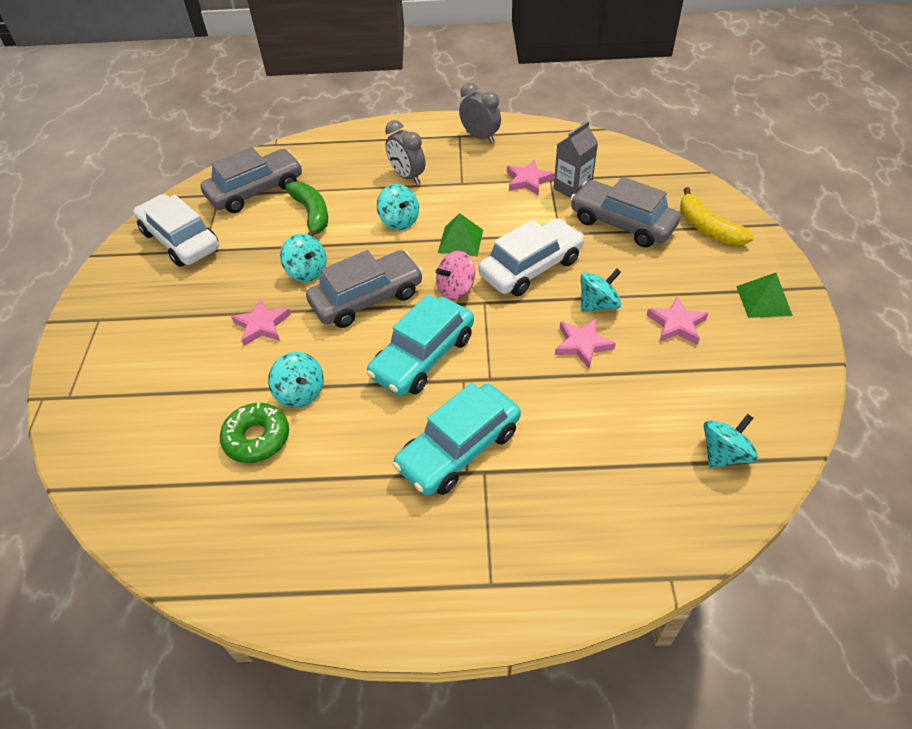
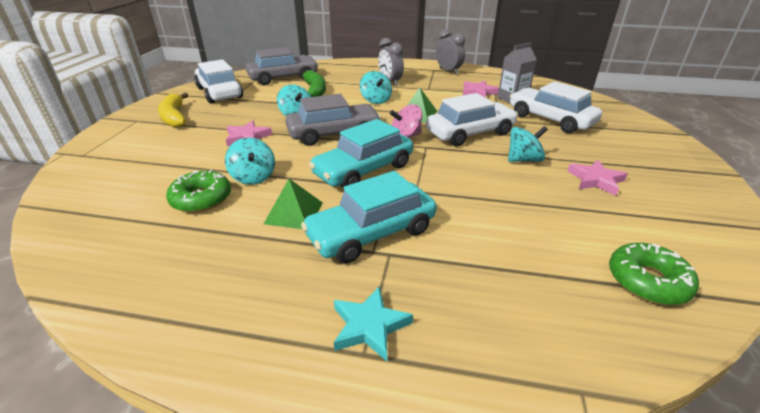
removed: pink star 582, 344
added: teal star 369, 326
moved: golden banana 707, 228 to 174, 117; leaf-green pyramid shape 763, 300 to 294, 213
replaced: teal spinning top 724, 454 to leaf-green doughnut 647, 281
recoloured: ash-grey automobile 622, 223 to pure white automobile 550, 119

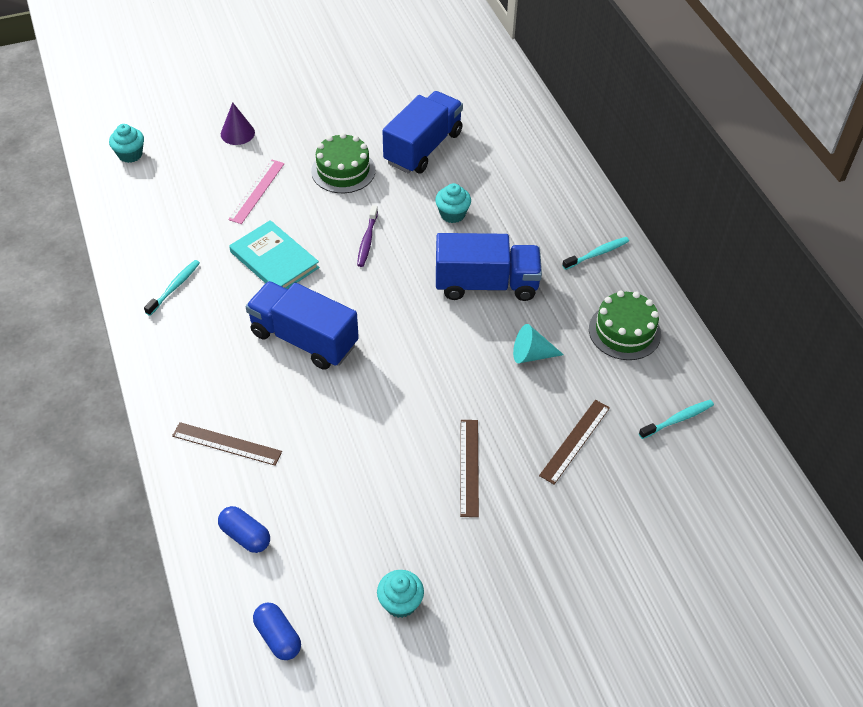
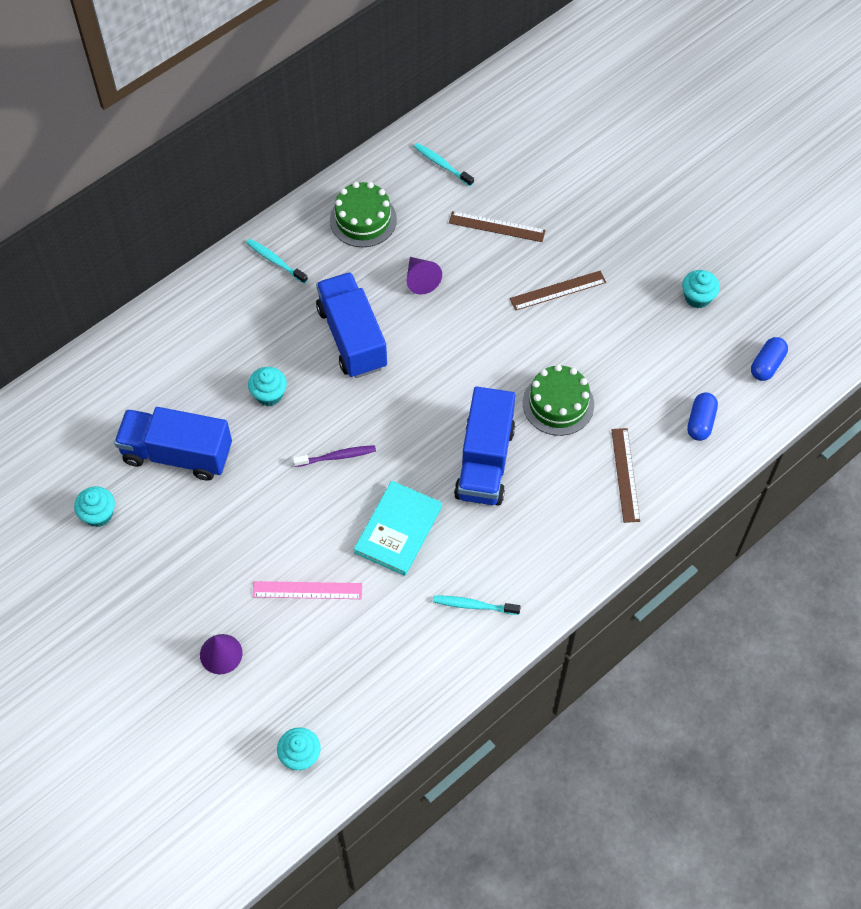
added: teal muffin 98, 514
moved: leaf-green cake 343, 170 to 558, 404
recoloured: teal cone shape 531, 355 to royal purple cone shape 421, 280

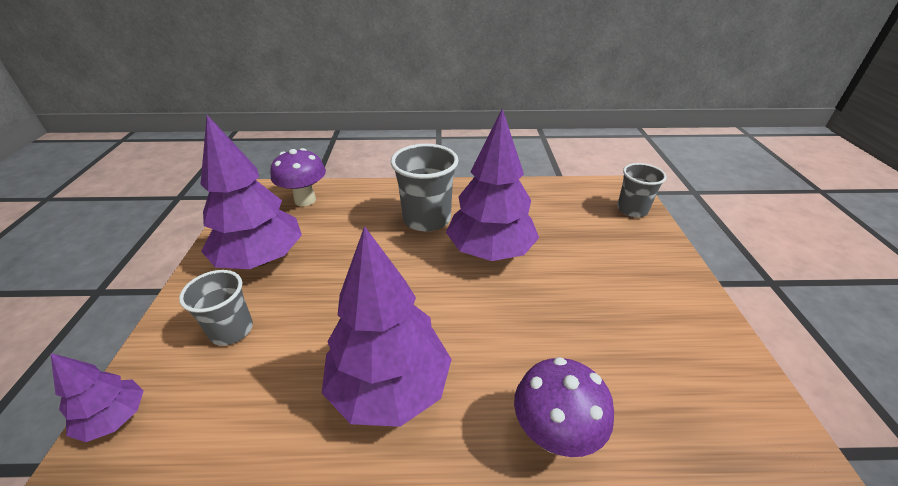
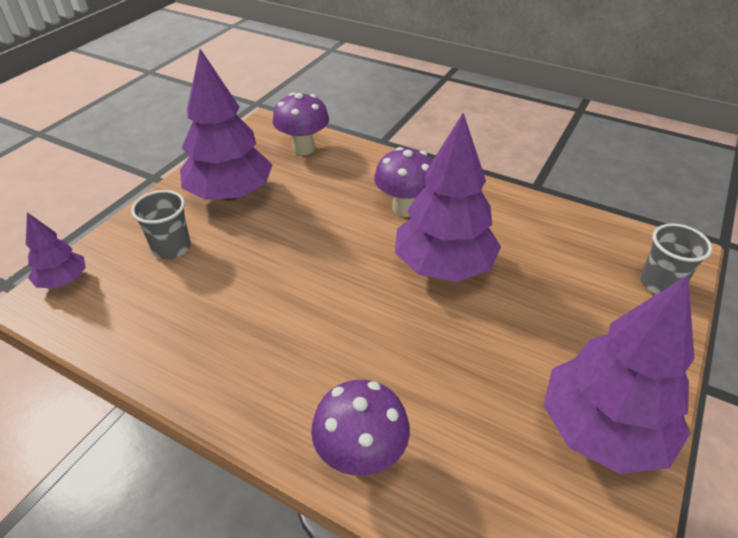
moved: royal purple fir tree 389, 388 to 602, 430
replaced: ash-grey beaker 427, 219 to royal purple toadstool 404, 208

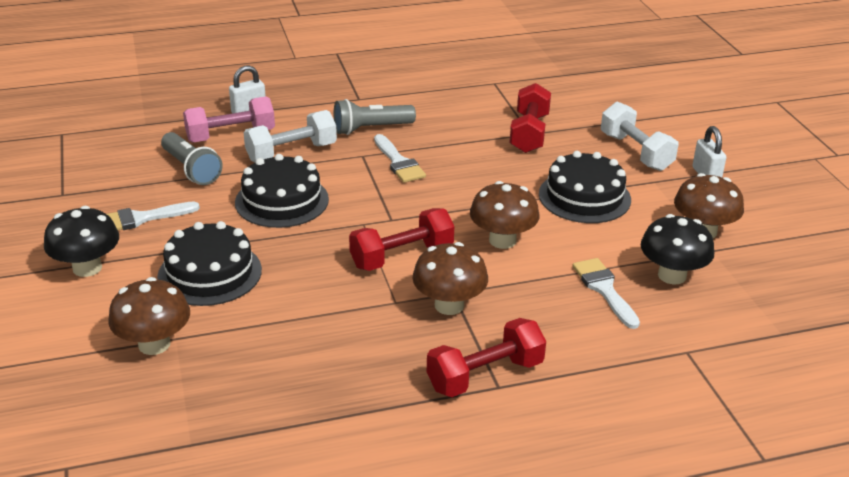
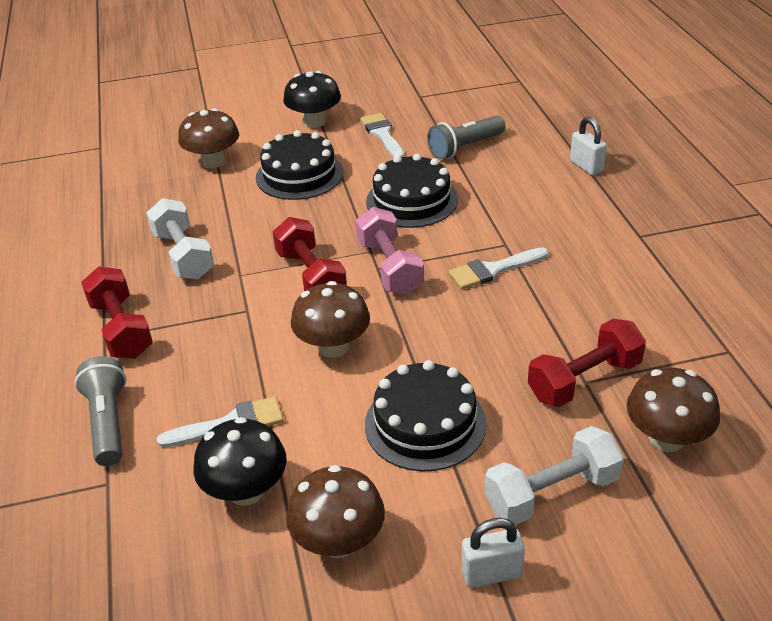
moved: pink free weight 231, 136 to 390, 267; ash-grey torch 371, 129 to 108, 422; pure white free weight 291, 152 to 183, 255; russet toadstool 449, 305 to 666, 439
turned: red free weight 529, 133 = 584, 380 45 degrees counterclockwise

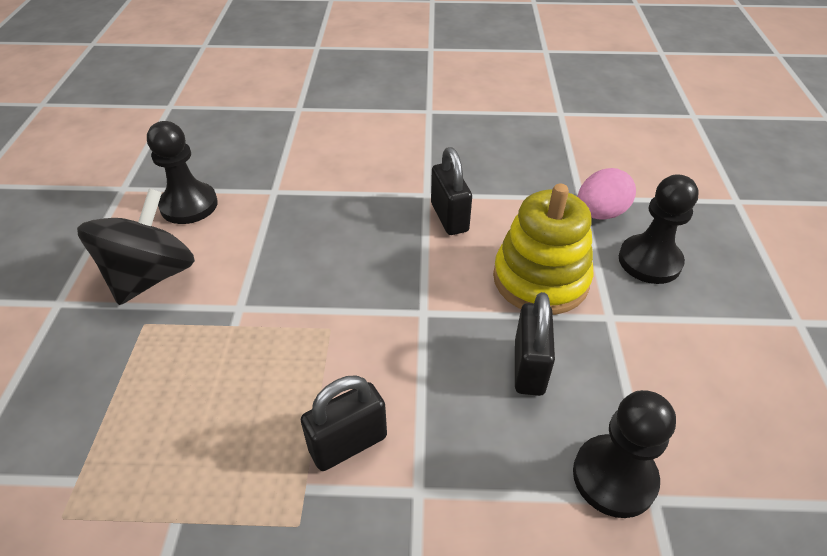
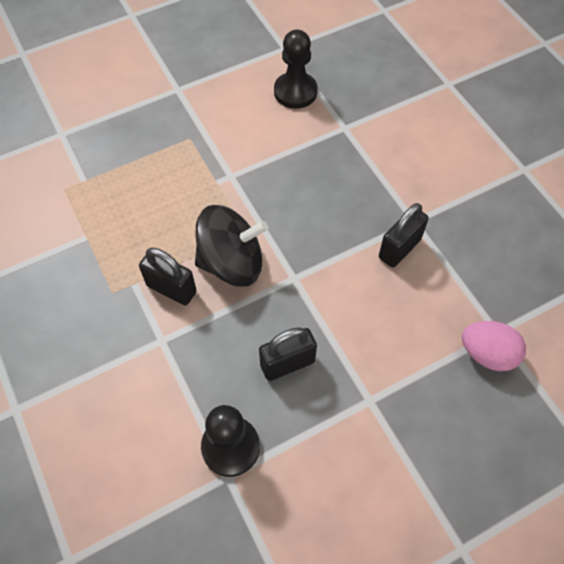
removed: ebony pawn 649, 261; golden stacking toy 540, 279
moved: ebony spinning top 151, 276 to 232, 263

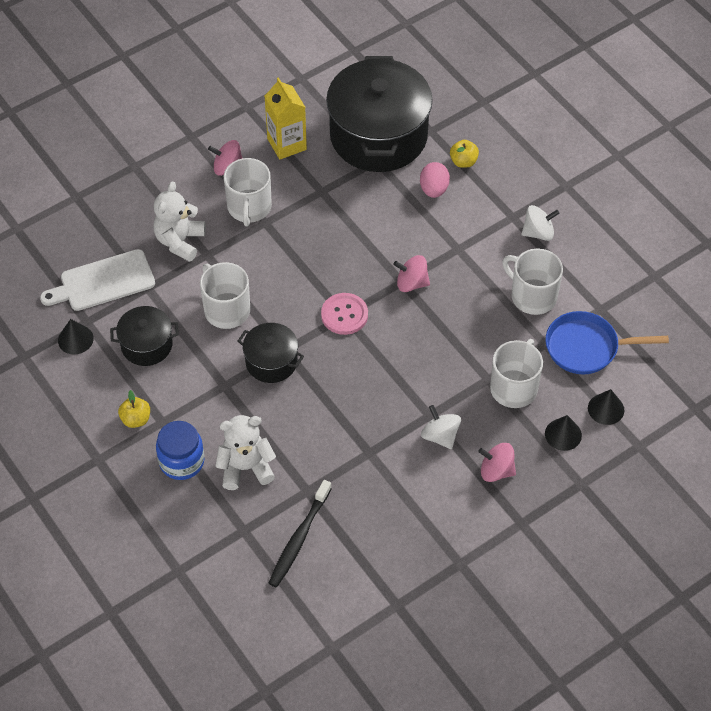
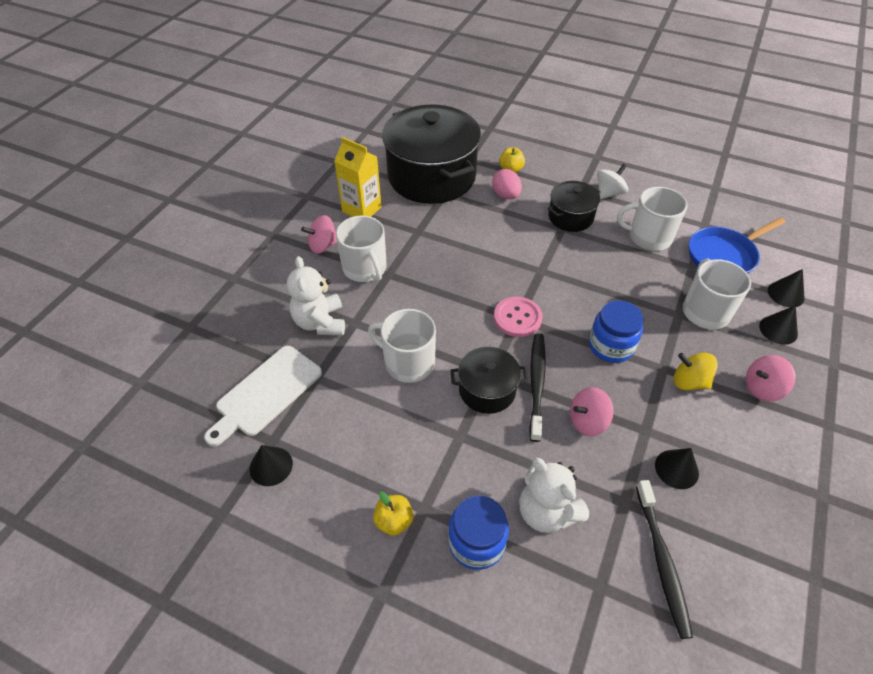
added: royal blue preserve jar 611, 346; ebony tooth brush 537, 383; ebony cone shape 676, 469
moved: pink spinning top 411, 283 to 587, 421; ebony cooking pot 146, 345 to 570, 217
recoloured: pure white spinning top 440, 436 to golden spinning top 689, 382
turned: pure white teddy bear 246, 468 = 546, 511 90 degrees counterclockwise

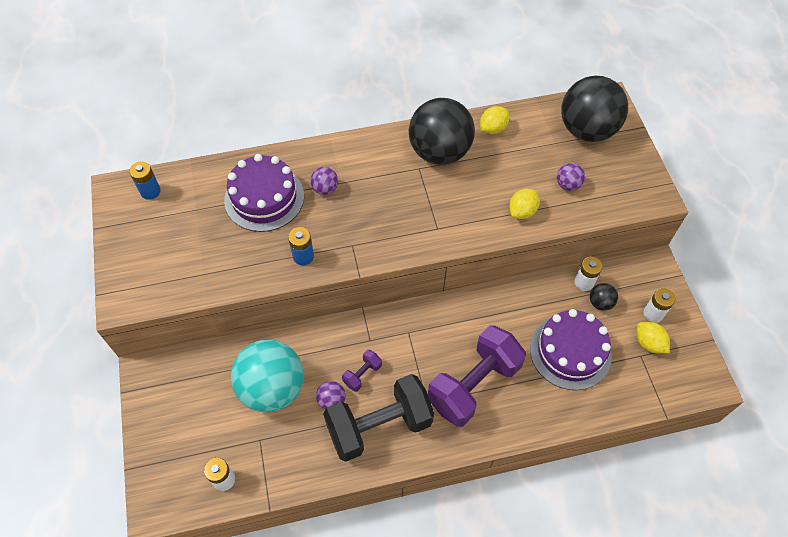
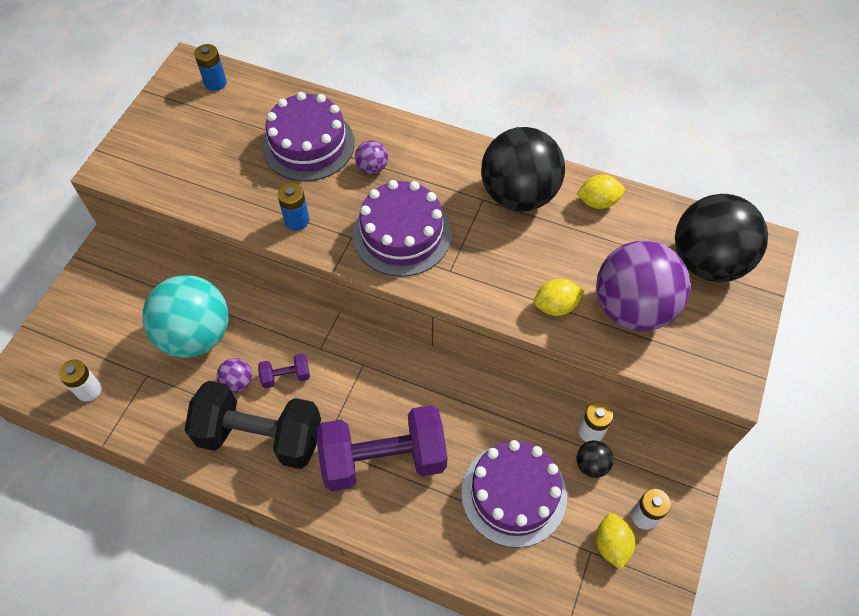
added: royal purple cake 402, 234
resized: royal purple play ball 568, 185 = 632, 308 x2.40

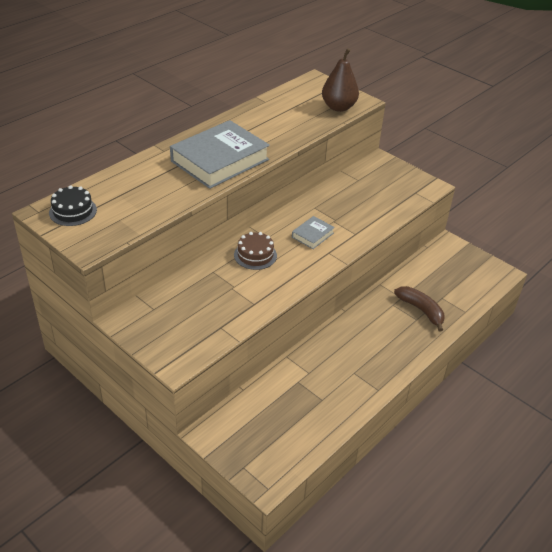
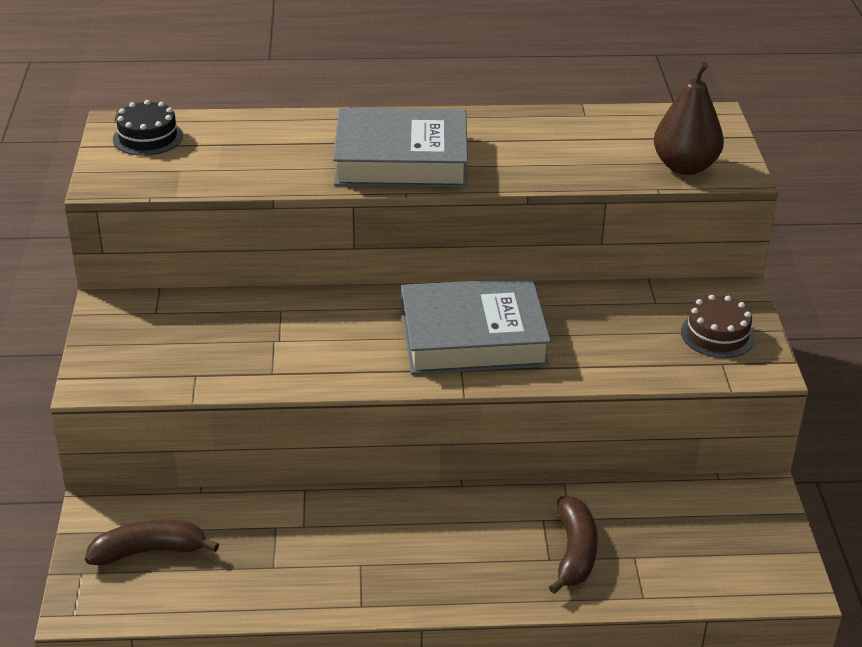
added: russet banana 149, 551
moved: russet cake 255, 255 to 717, 335
resized: ash-grey hardcover 312, 235 = 473, 337 x2.22

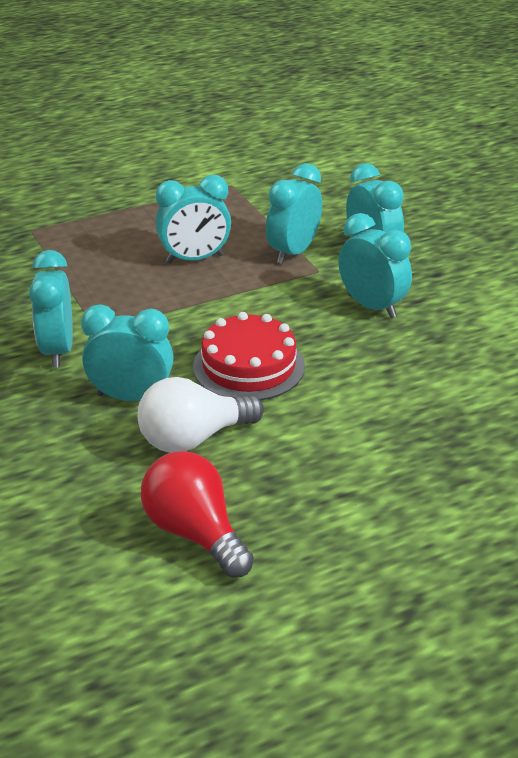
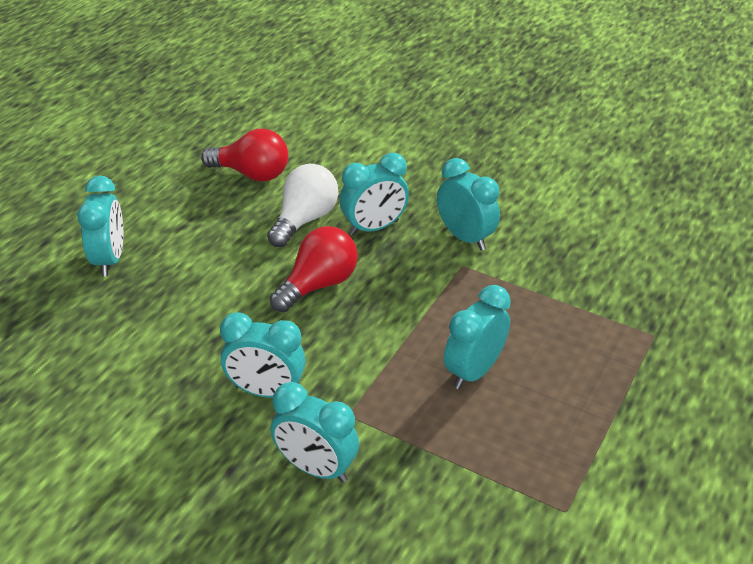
moved: teal clock 293, 252 to 109, 259
replaced: red cake 248, 366 to red lightbulb 318, 285

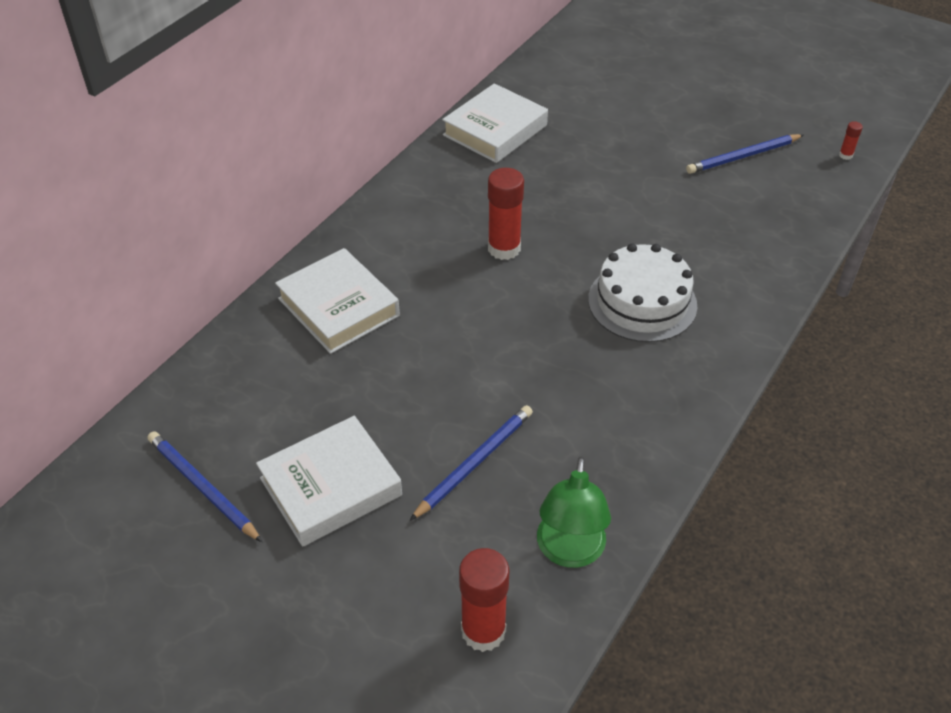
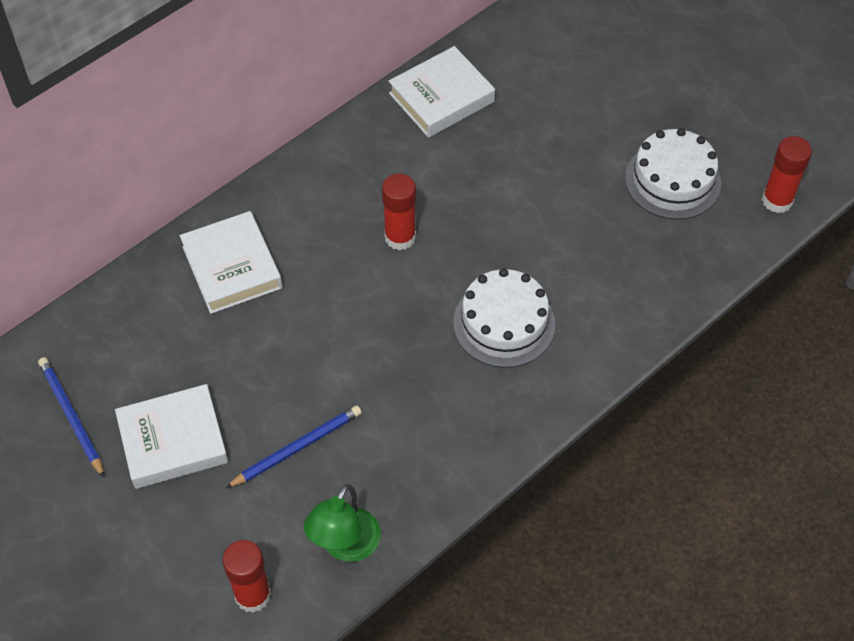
replaced: royal blue lead pencil 743, 156 to pure white cake 672, 180
resized: red stick of glue 845, 155 = 777, 200 x2.23

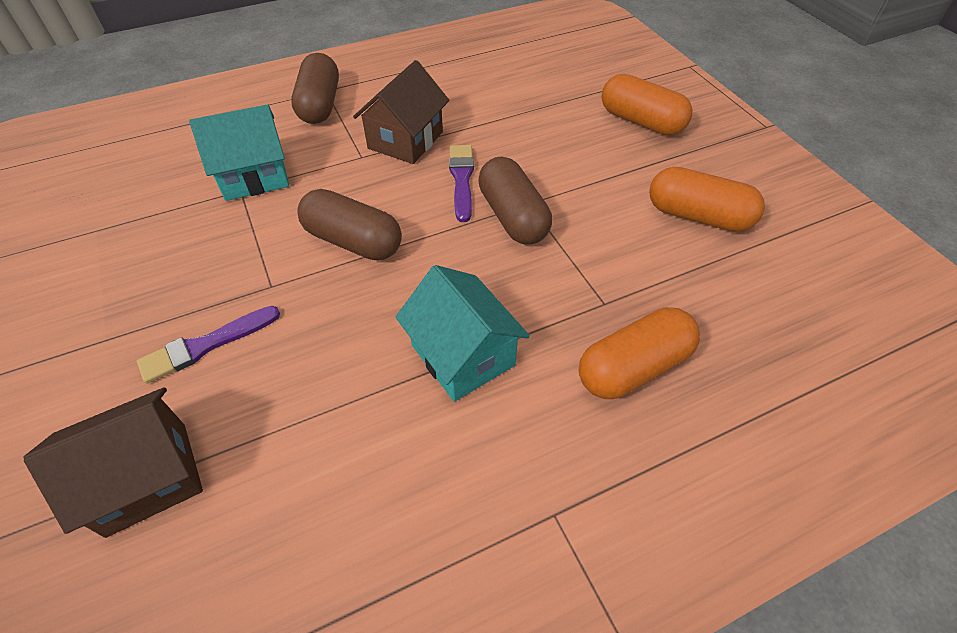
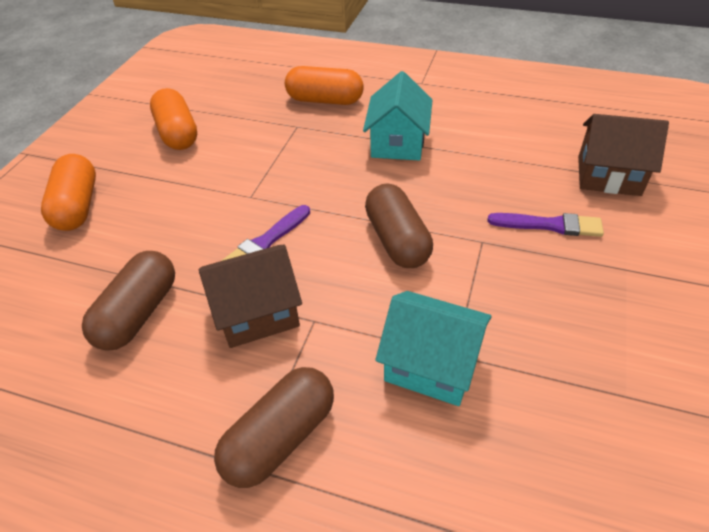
moved: russet capsule 512, 217 to 139, 313

